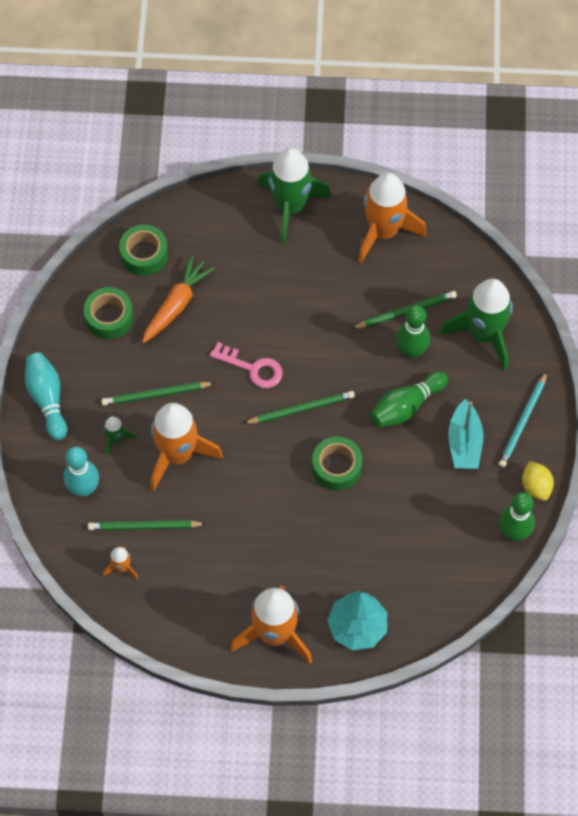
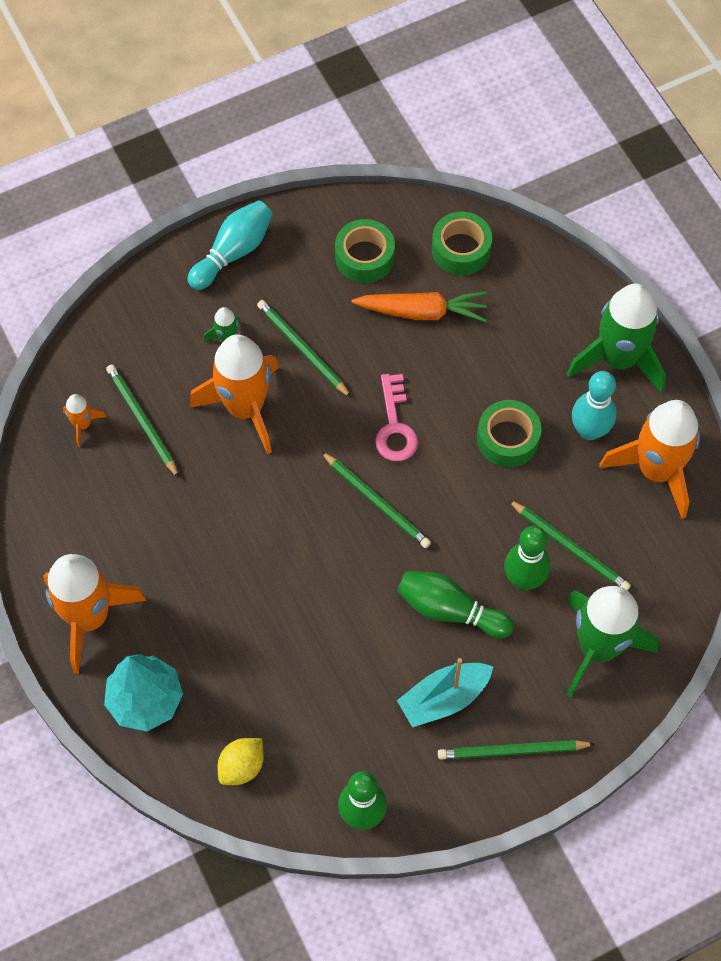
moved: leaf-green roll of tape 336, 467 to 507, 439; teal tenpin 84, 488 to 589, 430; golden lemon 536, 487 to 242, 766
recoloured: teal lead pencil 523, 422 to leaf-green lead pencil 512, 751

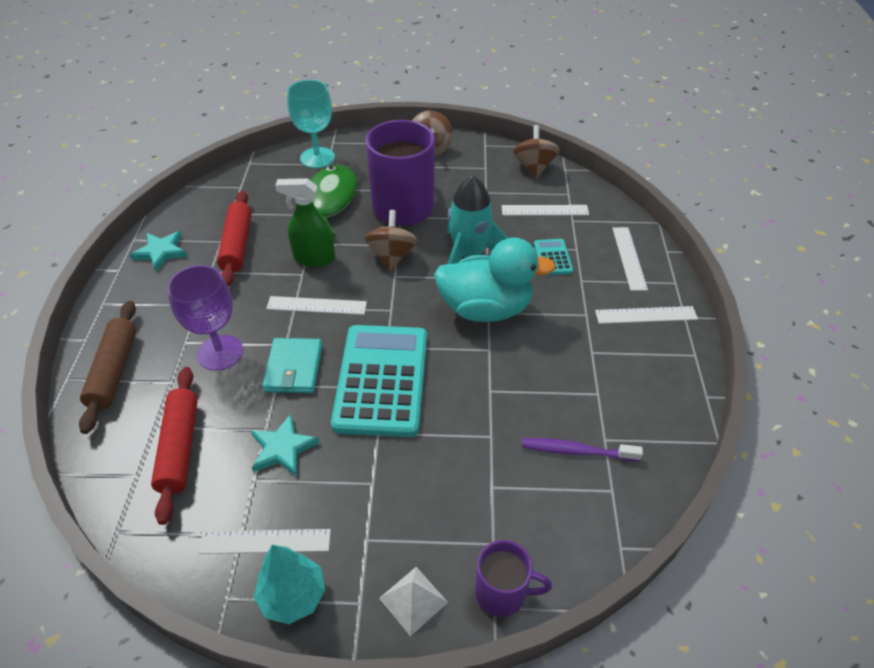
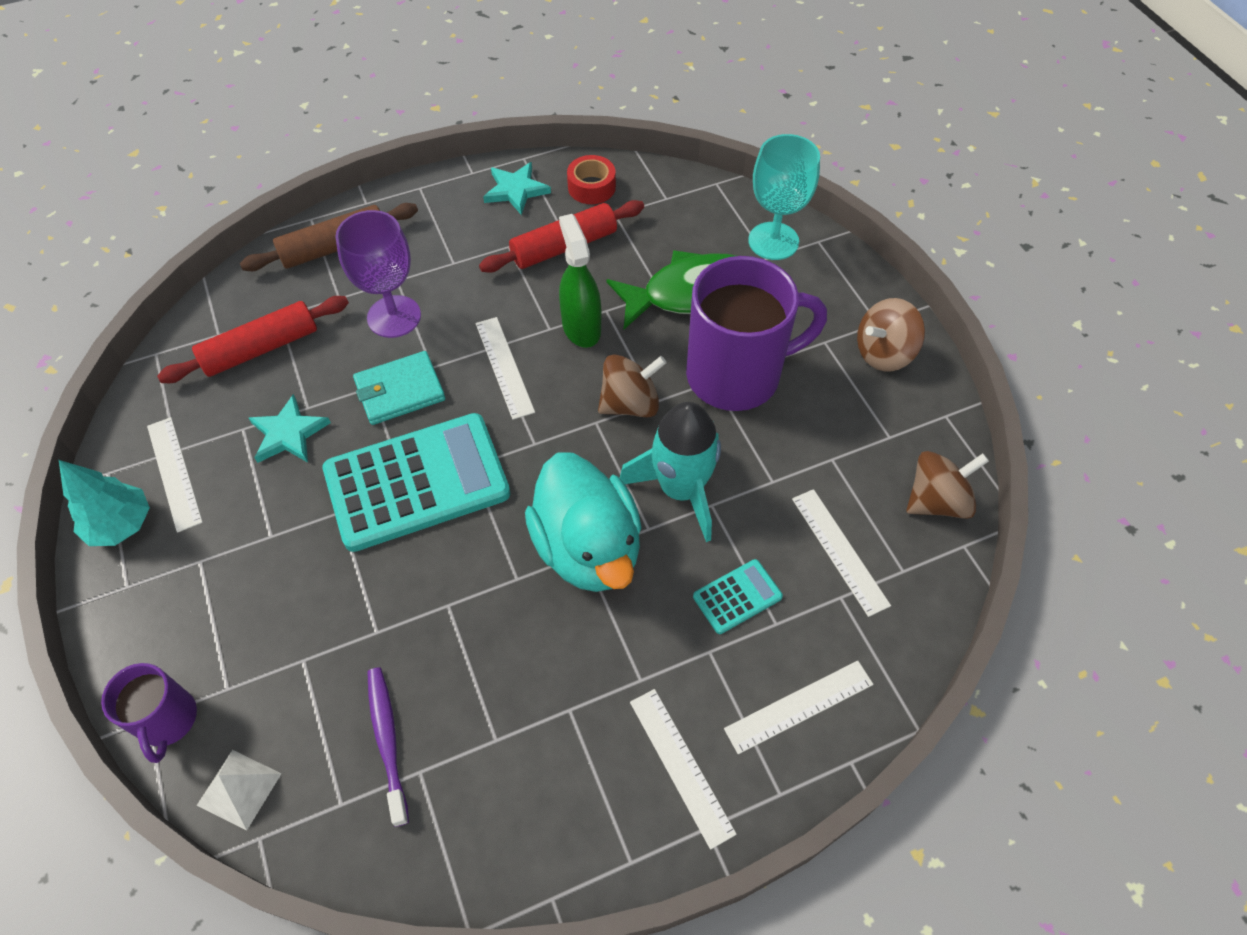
added: red roll of tape 591, 187
moved: pure white pyramid shape 413, 600 to 239, 789

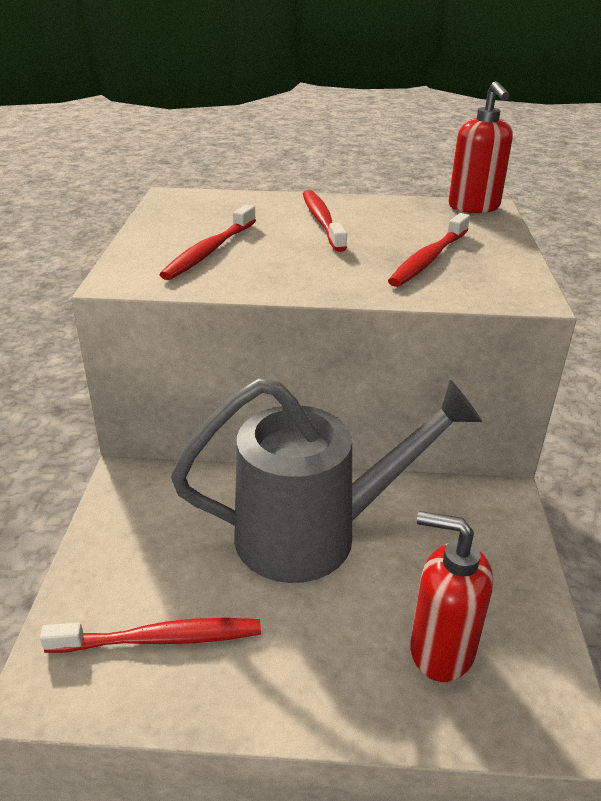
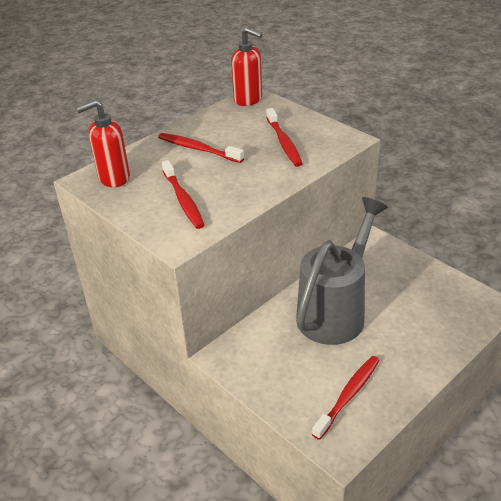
moved: red soap pump 441, 650 to 113, 178

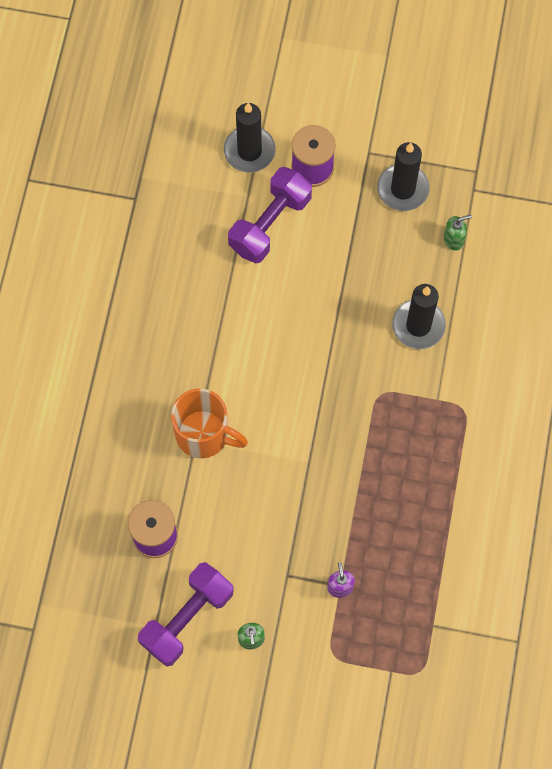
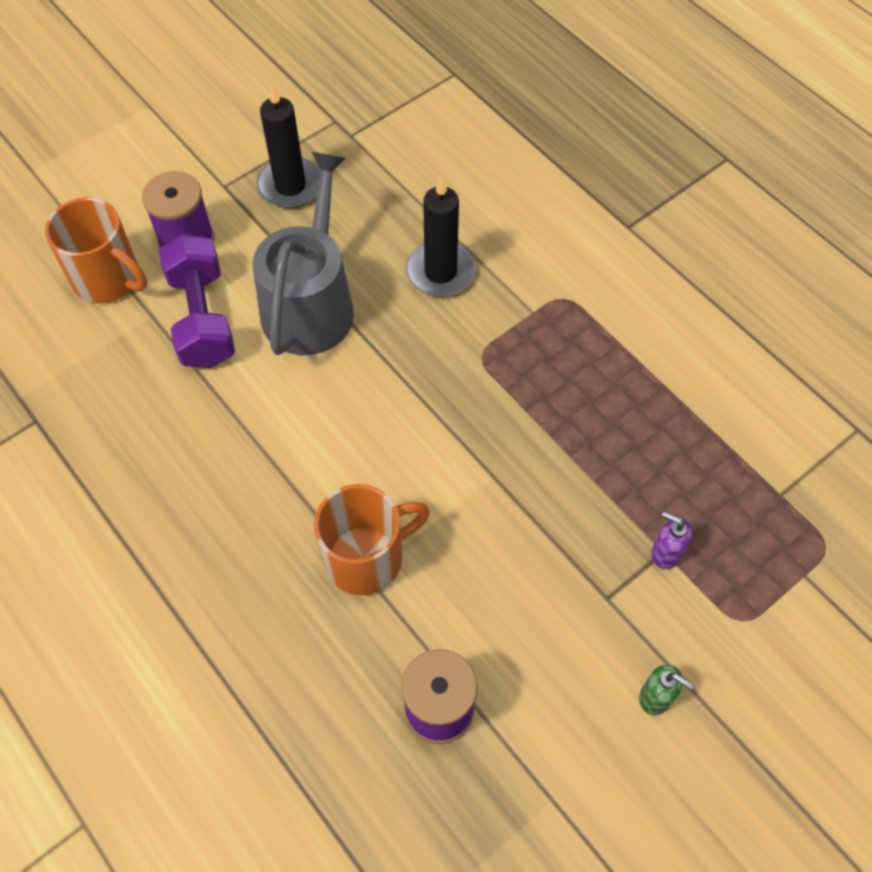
removed: leaf-green soap pump 453, 240; royal purple free weight 187, 618
added: ash-grey watering can 311, 303
replaced: ebony candle 249, 151 to orange coffee mug 108, 279

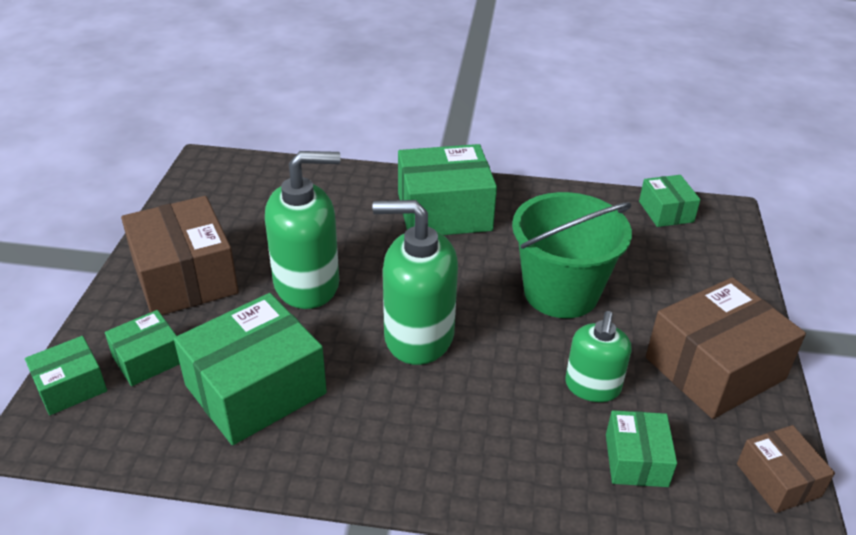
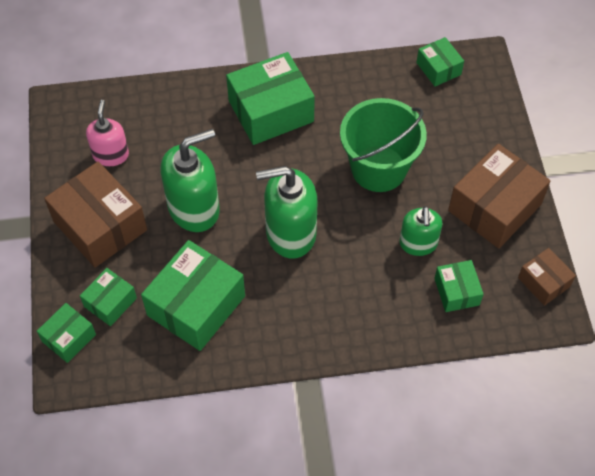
added: pink soap pump 111, 155

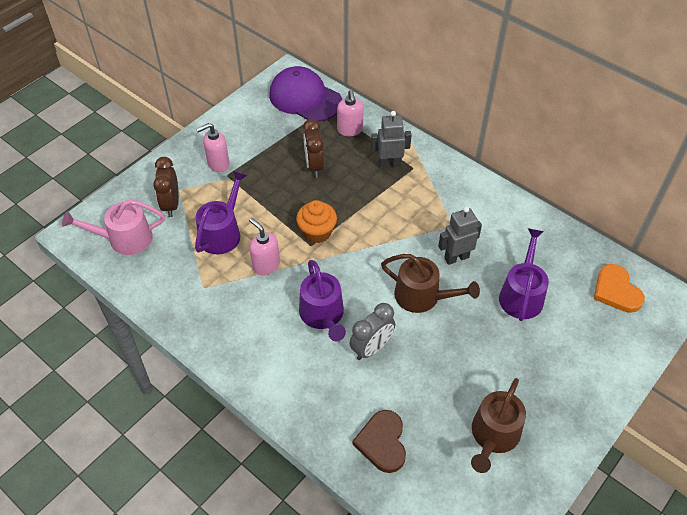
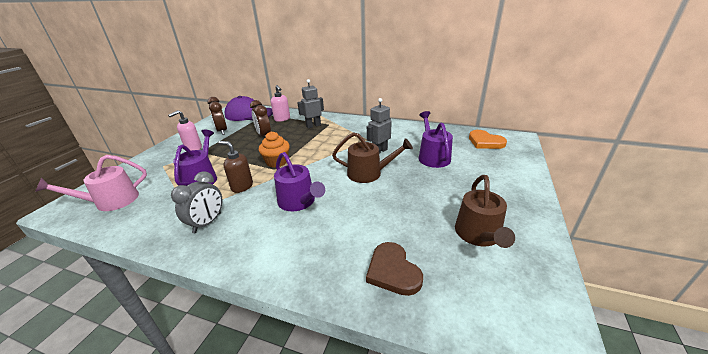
moved: russet clock 171, 204 to 222, 131; ash-grey clock 371, 348 to 207, 223
recoloured: pink soap pump 266, 265 to russet soap pump 242, 186

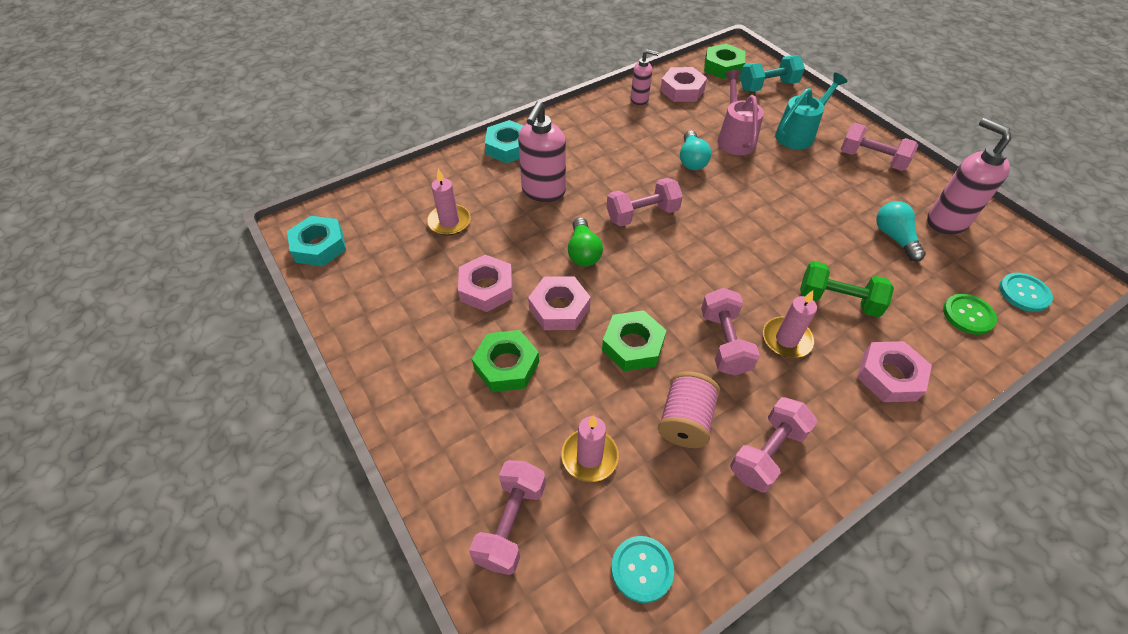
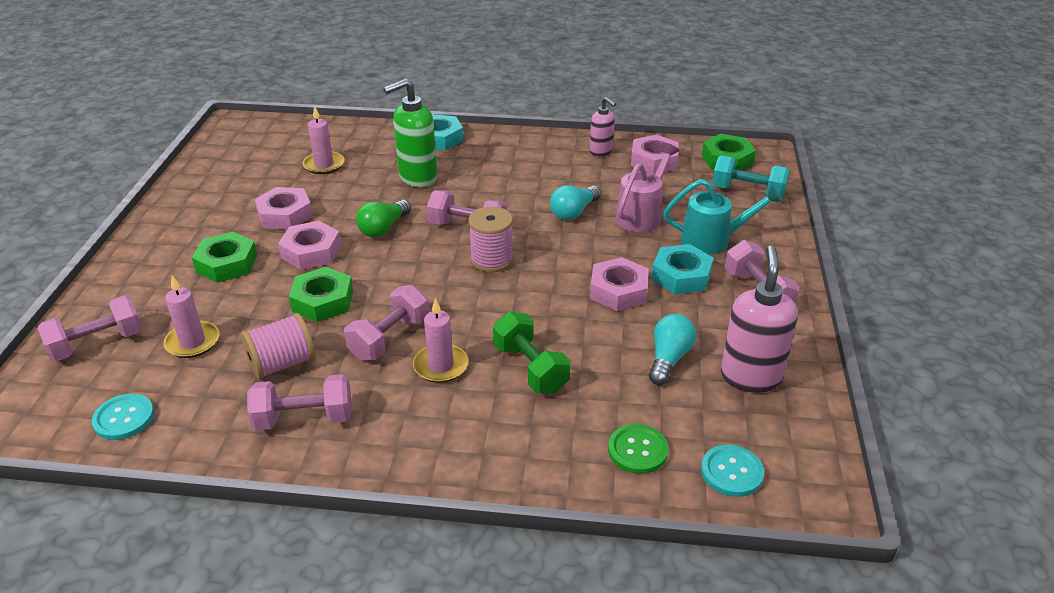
added: pink reel of thread 492, 260
moved: teal hexagon nut 319, 246 to 681, 276; pink hexagon nut 889, 376 to 618, 291
recoloured: pink soap pump 543, 191 to leaf-green soap pump 417, 177

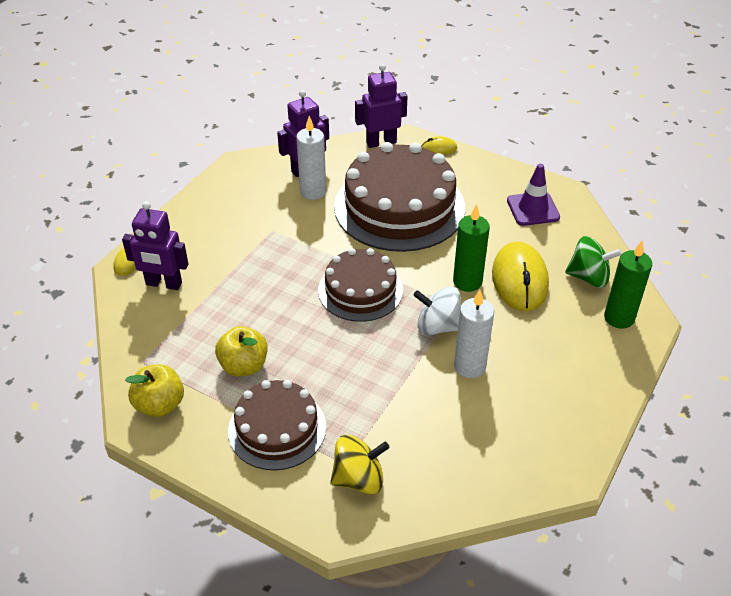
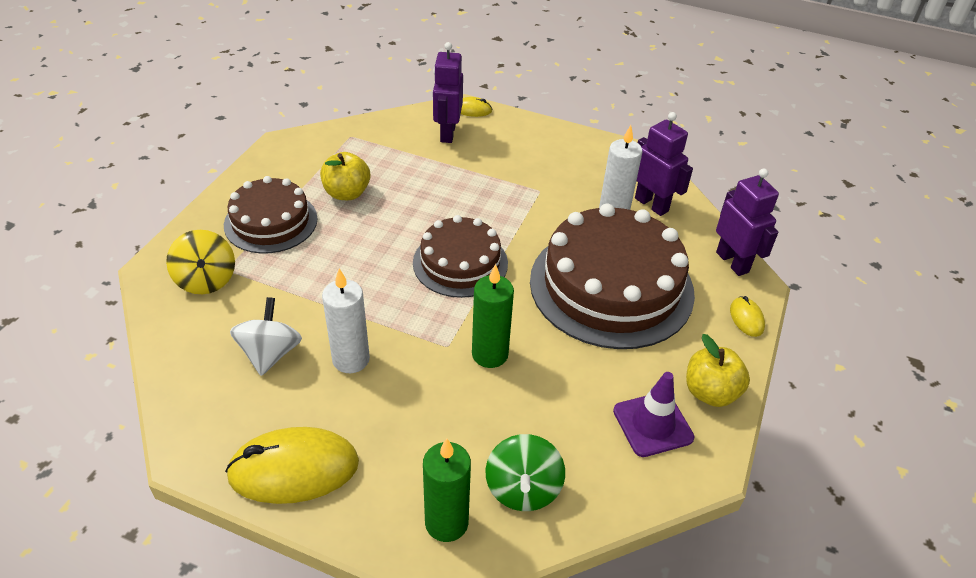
moved: golden mouse 519, 280 to 294, 469; pure white spinning top 437, 326 to 270, 353; golden apple fruit 160, 405 to 710, 392

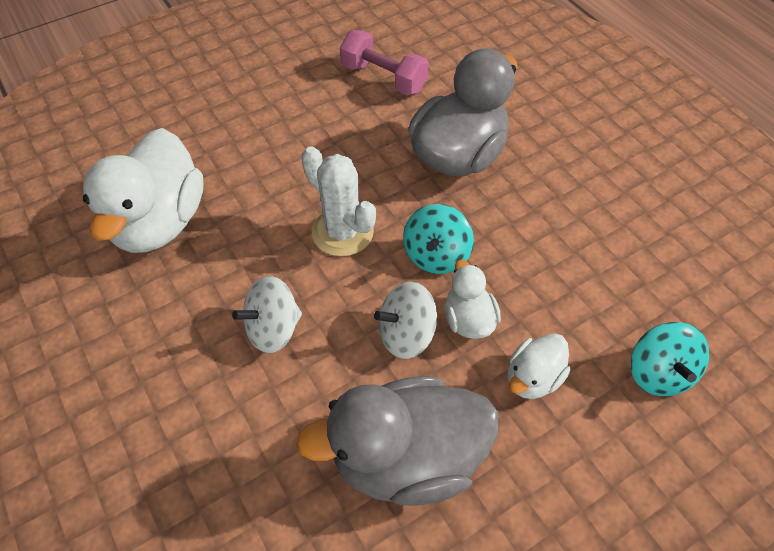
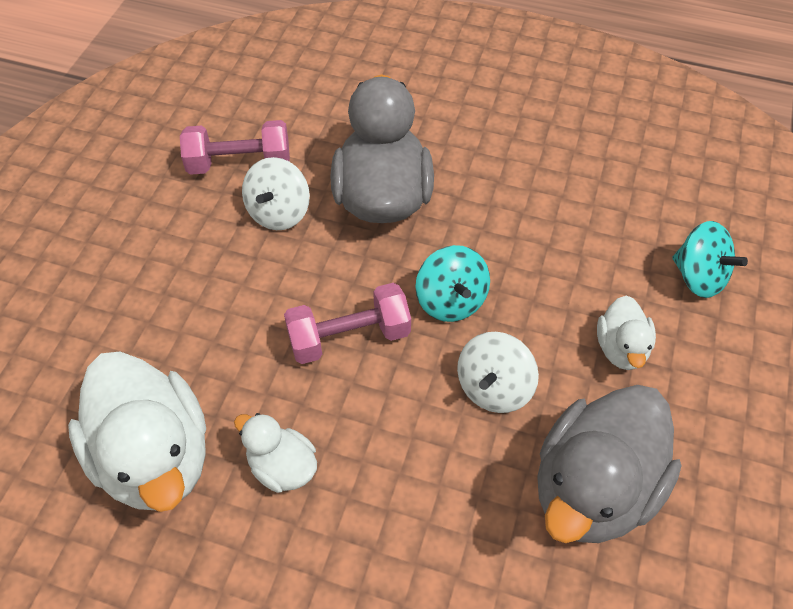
moved: pure white rubber duck 468, 319 to 282, 466; pure white spinning top 273, 329 to 279, 212
replaced: pure white cactus 342, 232 to pink free weight 349, 337

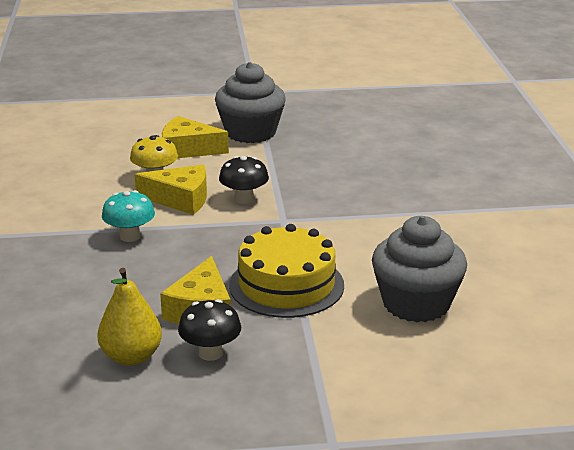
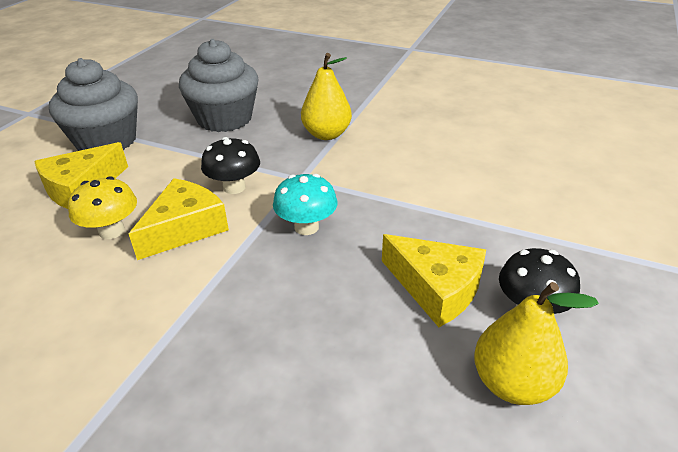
removed: golden cake 286, 285
added: golden pear 326, 134
moved: teal toadstool 130, 236 to 306, 227; ash-grey muffin 416, 303 to 224, 119

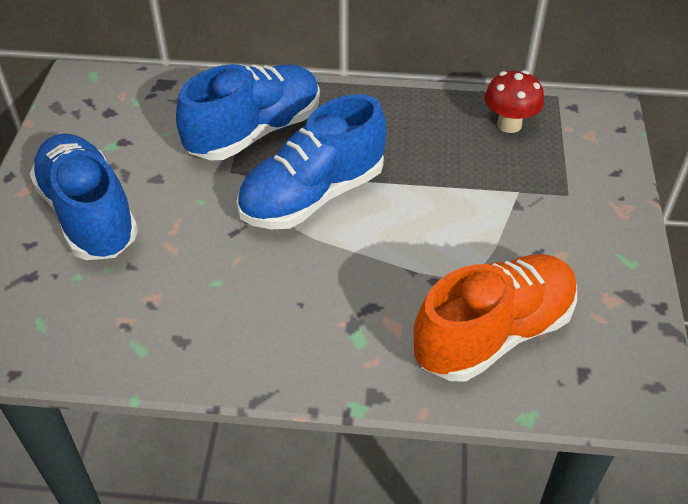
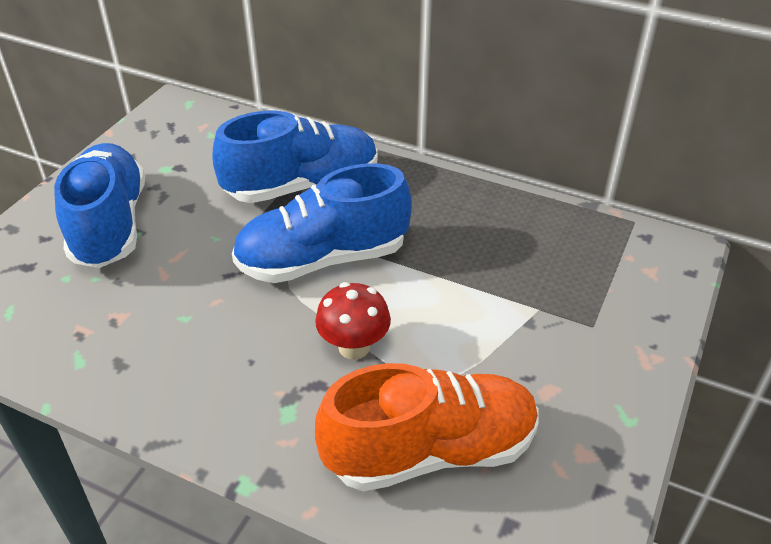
moved: red toadstool 509, 124 to 354, 347

